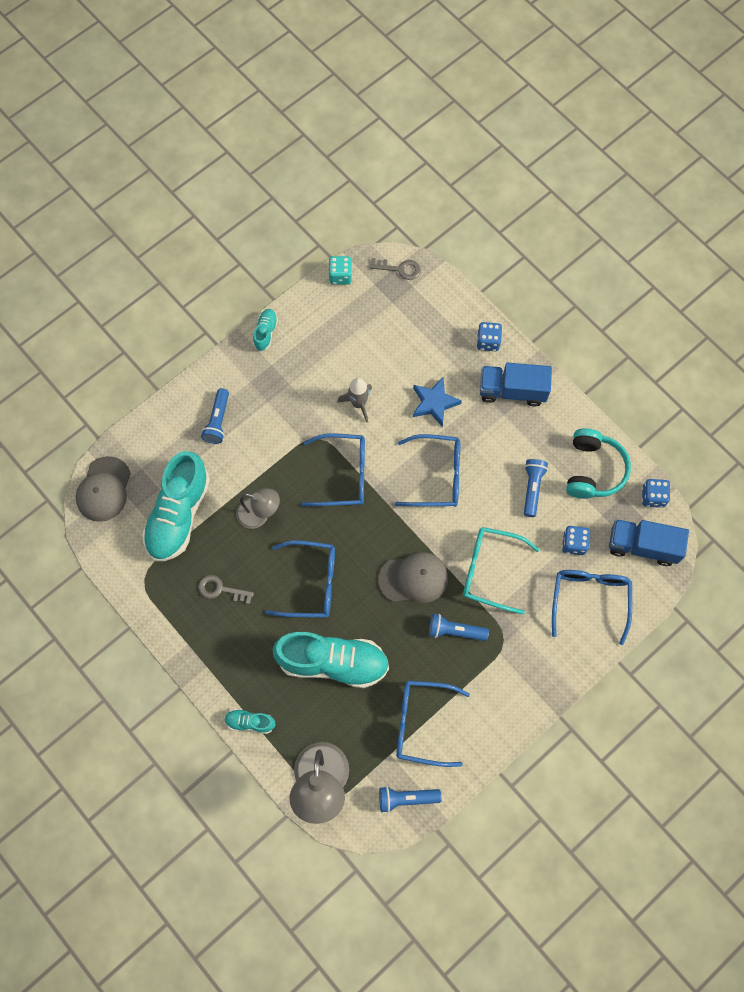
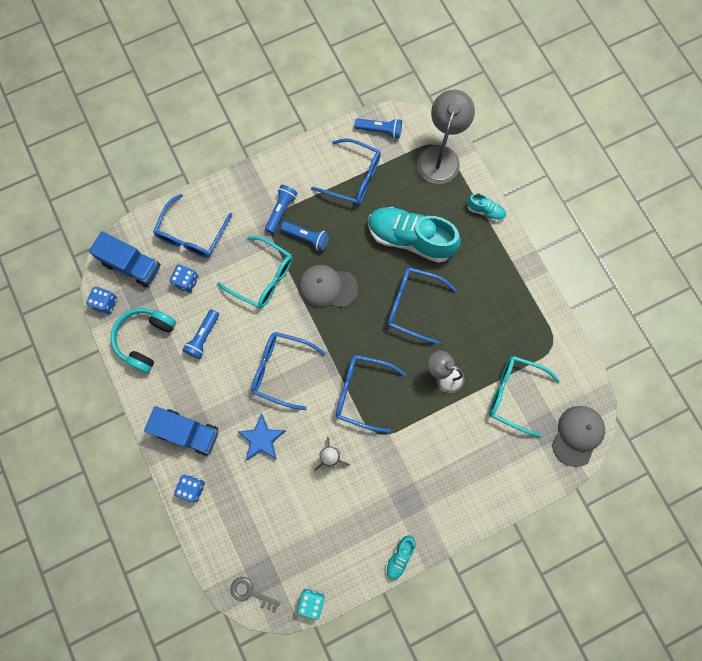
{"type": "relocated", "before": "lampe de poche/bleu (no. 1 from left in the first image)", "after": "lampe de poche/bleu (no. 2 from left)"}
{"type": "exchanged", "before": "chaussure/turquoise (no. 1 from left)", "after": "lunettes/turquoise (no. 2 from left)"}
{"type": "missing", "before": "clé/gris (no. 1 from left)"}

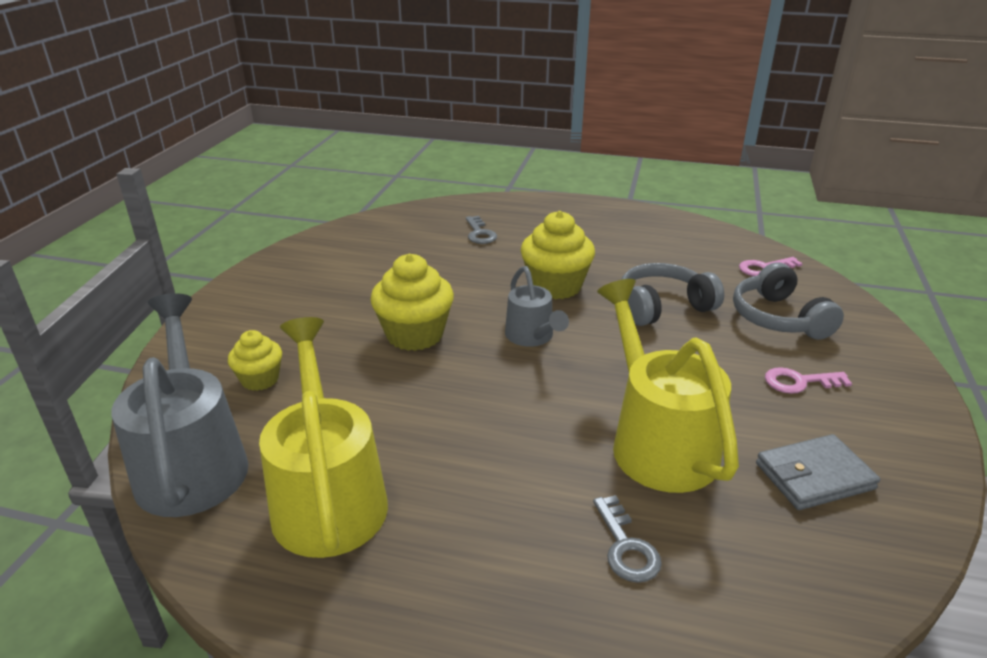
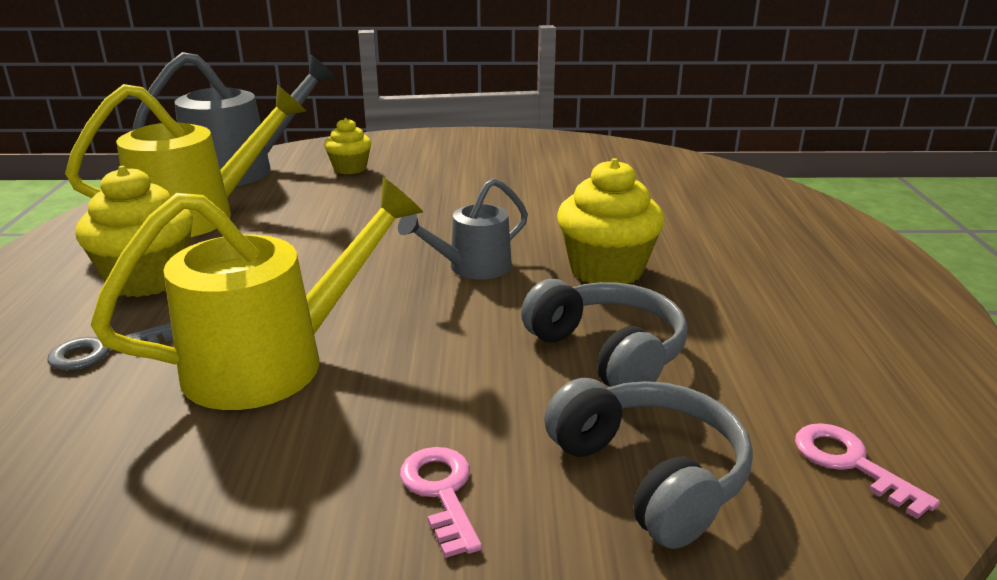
{"type": "missing", "before": "clé/gris (no. 1 from left)"}
{"type": "relocated", "before": "muffin/jaune (no. 2 from left in the first image)", "after": "muffin/jaune (no. 1 from left)"}
{"type": "spun", "before": "casque audio/gris (no. 2 from left)", "turn": 90}
{"type": "missing", "before": "portefeuille/gris"}

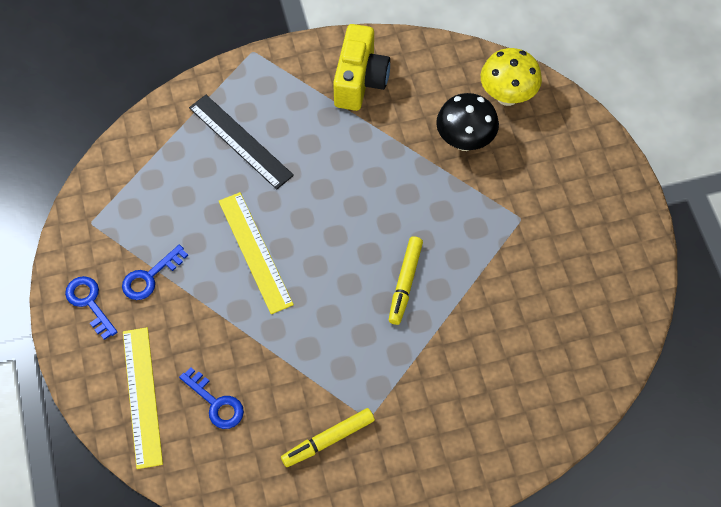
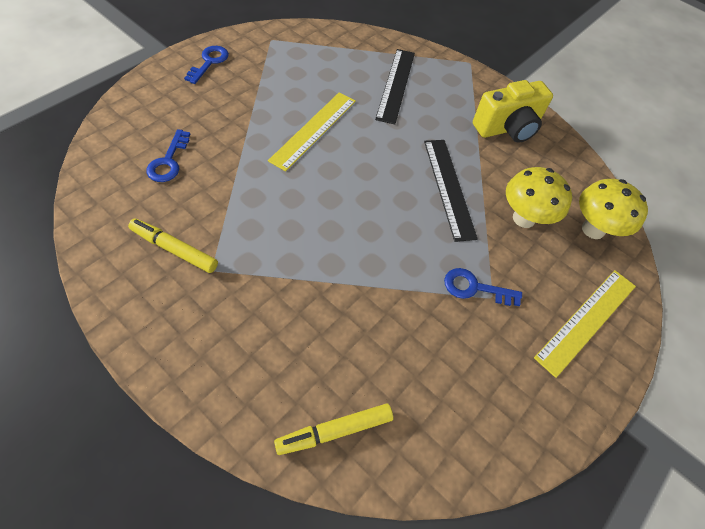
{"type": "colour", "before": "champignon/noir", "after": "champignon/jaune (no. 1 from left)"}
{"type": "relocated", "before": "feutre/jaune (no. 2 from left)"}
{"type": "relocated", "before": "clé/bleu (no. 2 from left in the first image)", "after": "clé/bleu (no. 3 from left)"}
{"type": "relocated", "before": "règle/jaune (no. 1 from left in the first image)", "after": "règle/jaune (no. 2 from left)"}
{"type": "appeared", "after": "règle/noir (no. 2 from left)"}

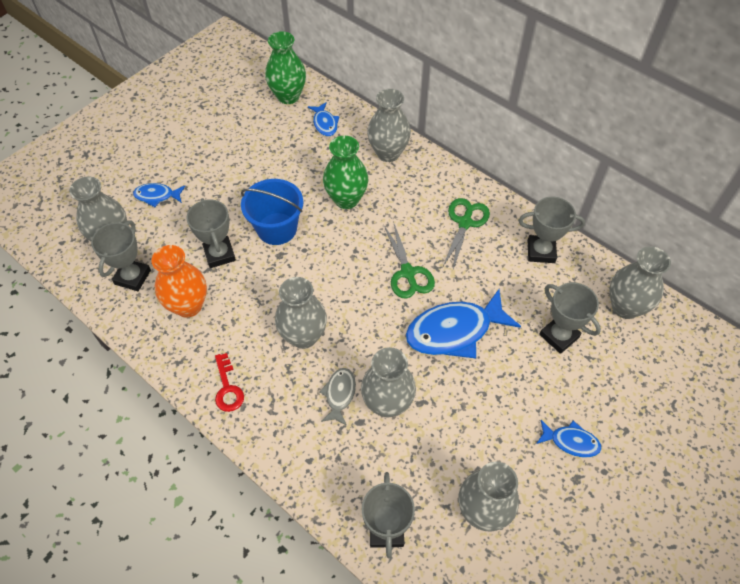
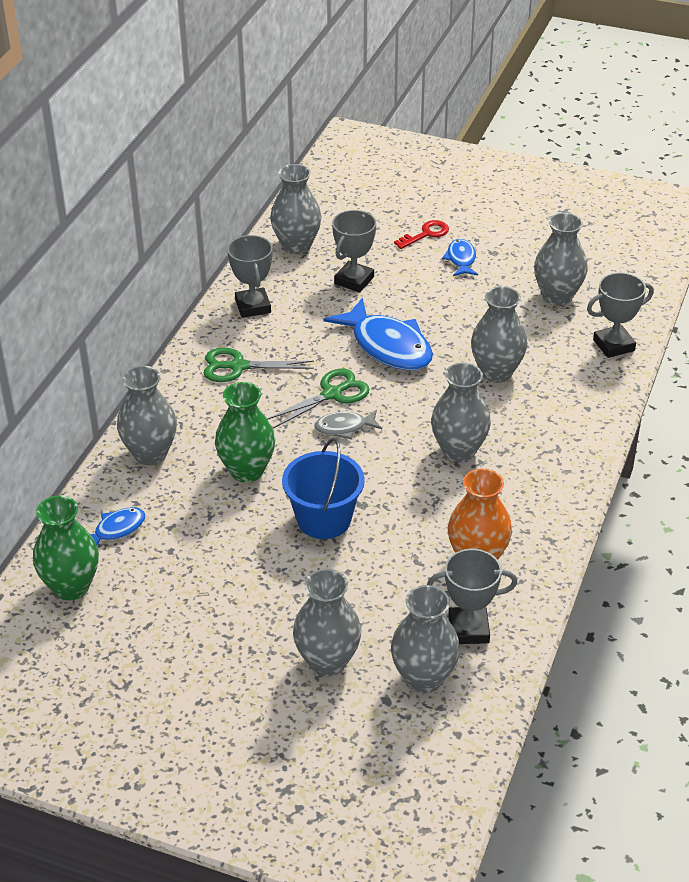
{"type": "exchanged", "before": "poisson/bleu (no. 1 from left)", "after": "vase/gris (no. 3 from left)"}
{"type": "missing", "before": "trophée/gris (no. 2 from left)"}
{"type": "relocated", "before": "clé/rouge"}
{"type": "relocated", "before": "poisson/gris"}

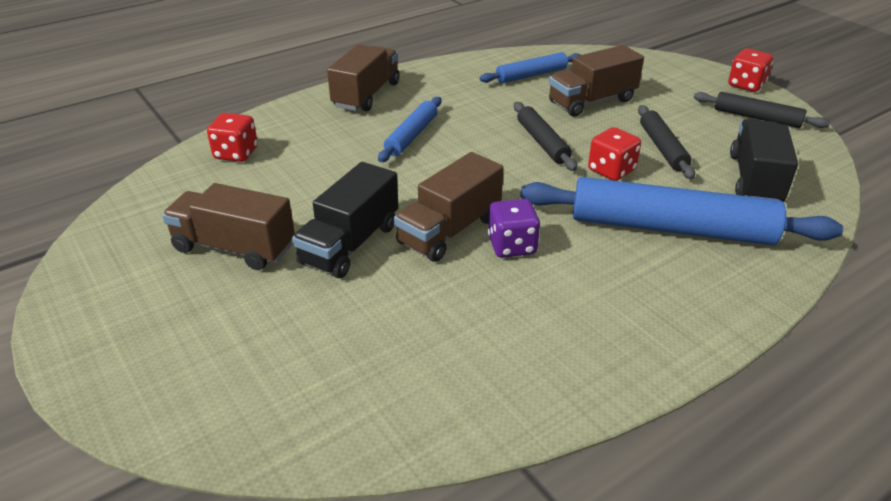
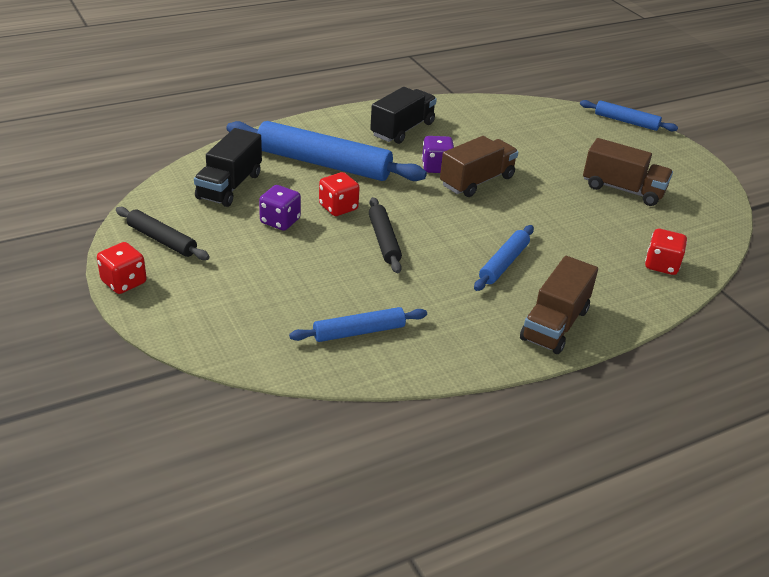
{"type": "missing", "before": "camion/marron (no. 4 from left)"}
{"type": "exchanged", "before": "rouleau à pâtisserie/noir (no. 2 from left)", "after": "dé/violet (no. 1 from left)"}
{"type": "relocated", "before": "camion/noir (no. 1 from left in the first image)", "after": "camion/noir (no. 2 from left)"}
{"type": "appeared", "after": "rouleau à pâtisserie/bleu (no. 4 from left)"}

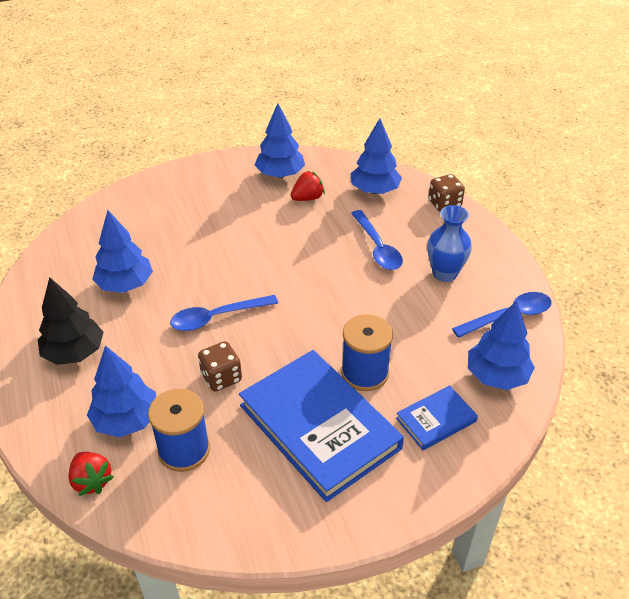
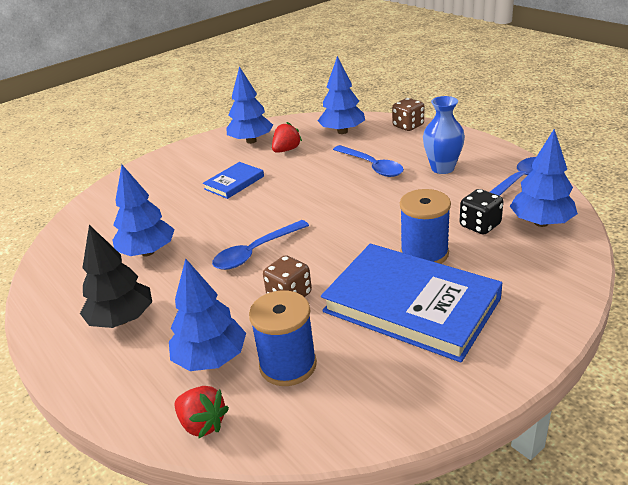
{"type": "relocated", "before": "livre/bleu (no. 2 from left in the first image)", "after": "livre/bleu (no. 1 from left)"}
{"type": "appeared", "after": "dé/noir"}

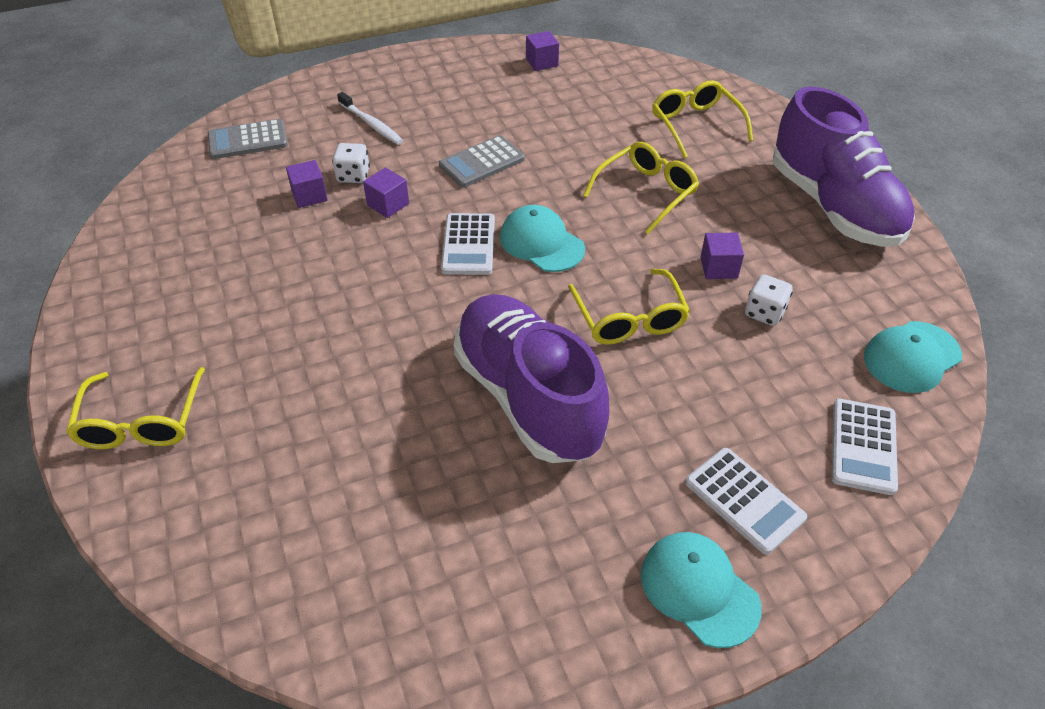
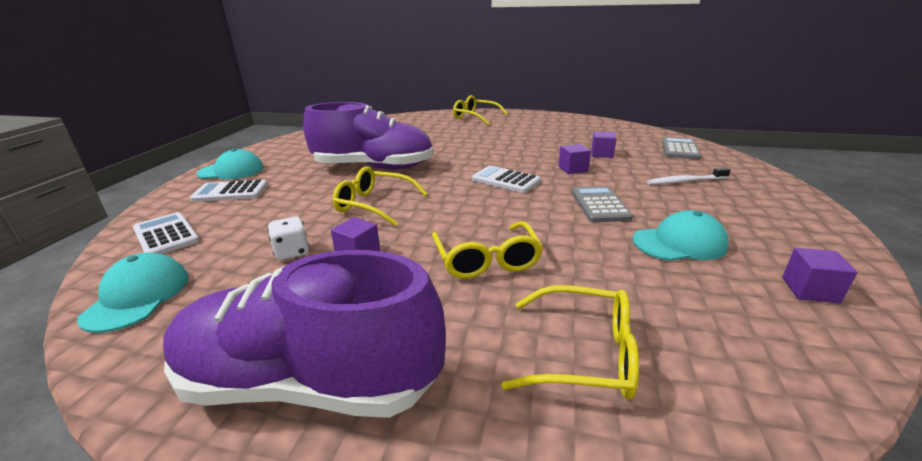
{"type": "missing", "before": "dé/blanc (no. 1 from left)"}
{"type": "relocated", "before": "casquette/turquoise (no. 1 from left in the first image)", "after": "casquette/turquoise (no. 3 from left)"}

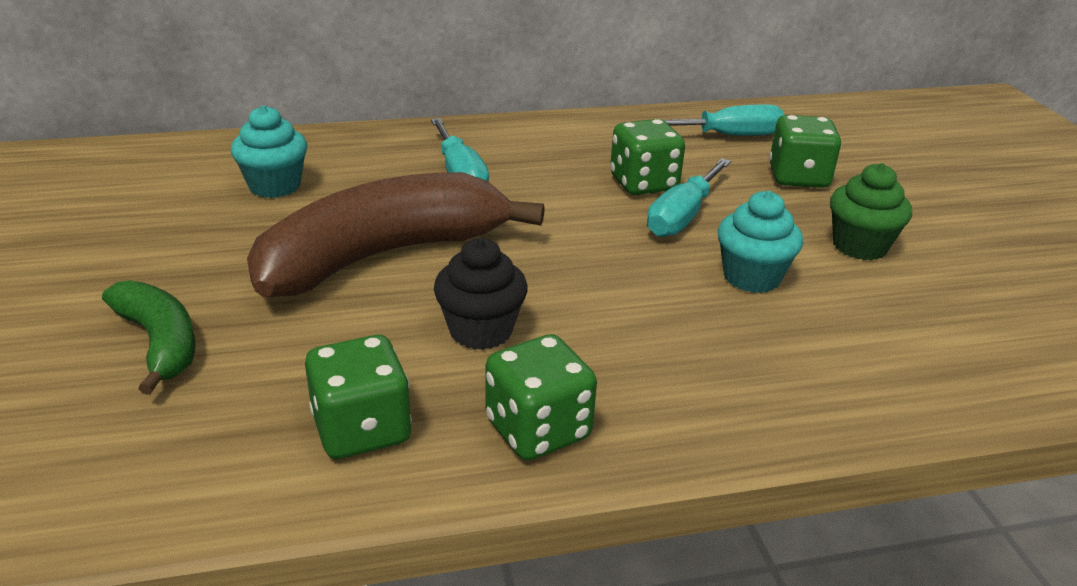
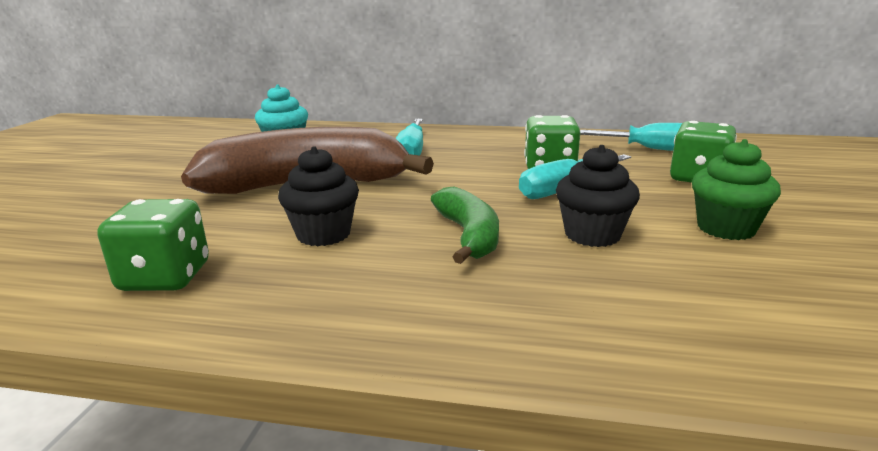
{"type": "colour", "before": "muffin/turquoise (no. 2 from left)", "after": "muffin/noir (no. 2 from left)"}
{"type": "relocated", "before": "banane/vert"}
{"type": "missing", "before": "dé/vert (no. 2 from left)"}

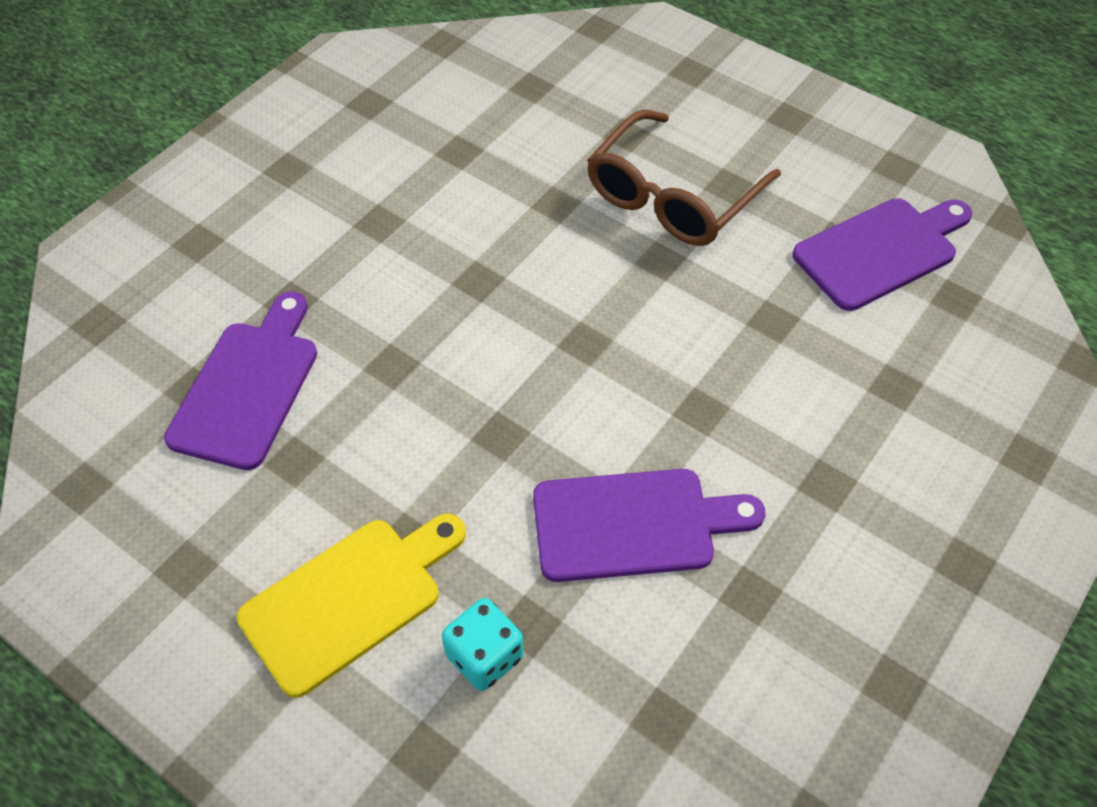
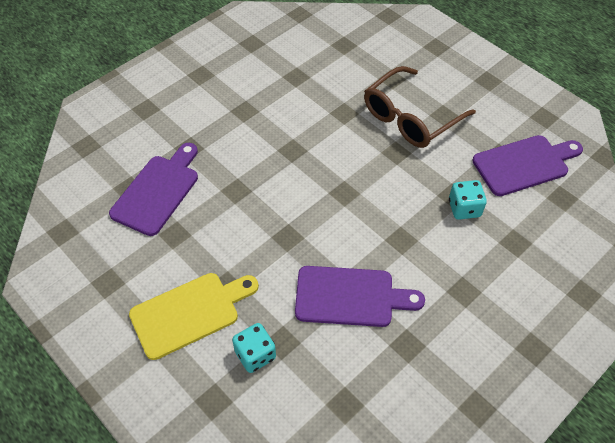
{"type": "appeared", "after": "dé/turquoise (no. 2 from left)"}

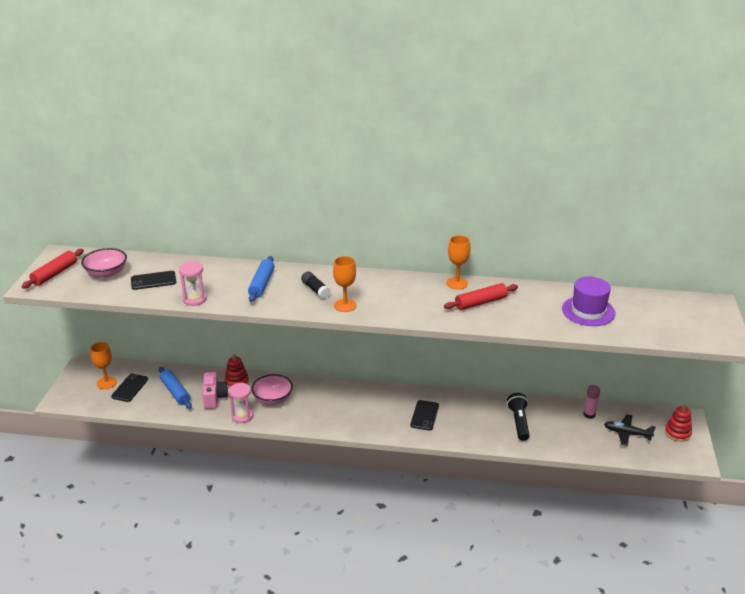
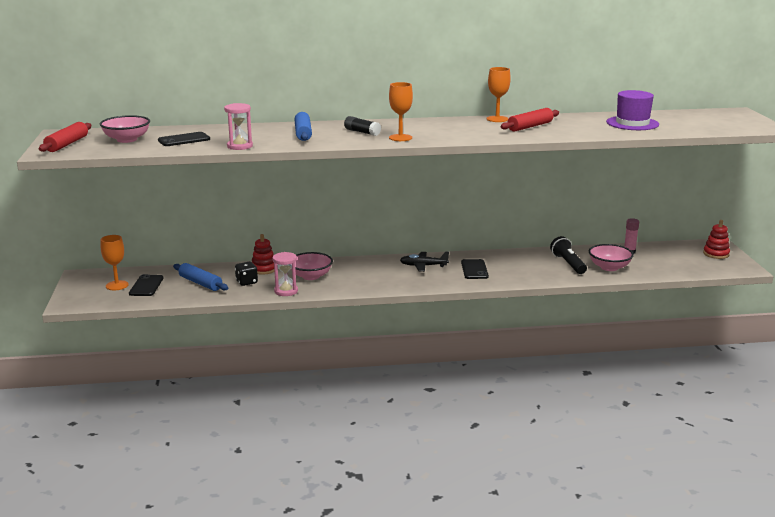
{"type": "exchanged", "before": "appareil photo/rose", "after": "dé/noir"}
{"type": "relocated", "before": "avion/noir"}
{"type": "appeared", "after": "bol/rose (no. 3 from left)"}

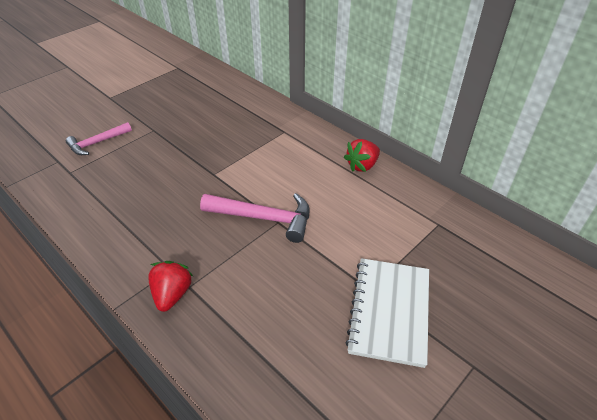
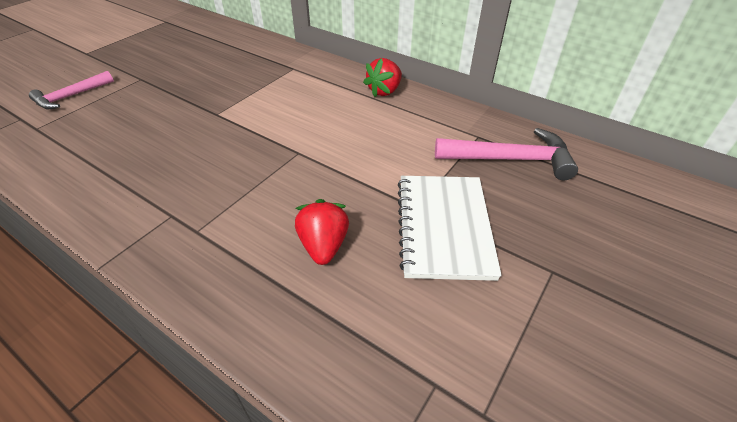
{"type": "relocated", "before": "marteau/rose (no. 2 from left)"}
{"type": "relocated", "before": "fraise/rouge (no. 1 from left)"}

